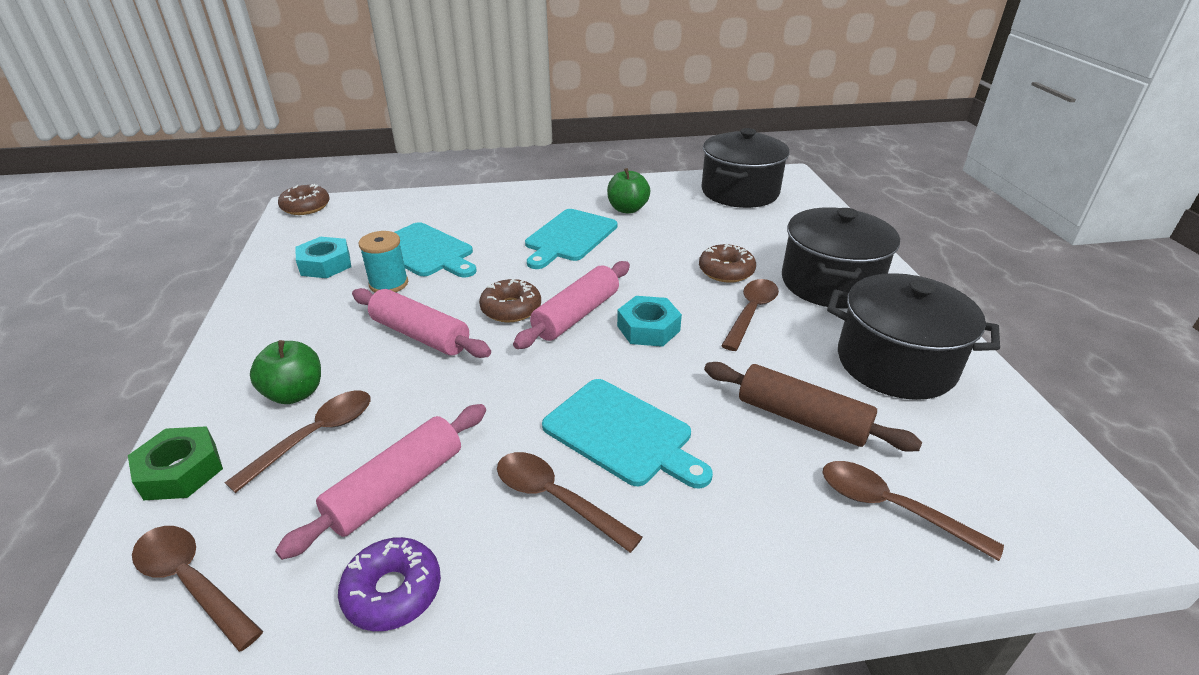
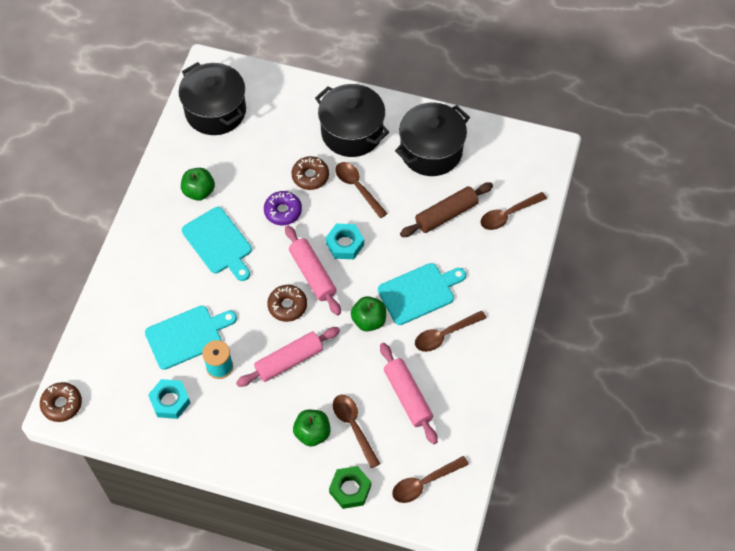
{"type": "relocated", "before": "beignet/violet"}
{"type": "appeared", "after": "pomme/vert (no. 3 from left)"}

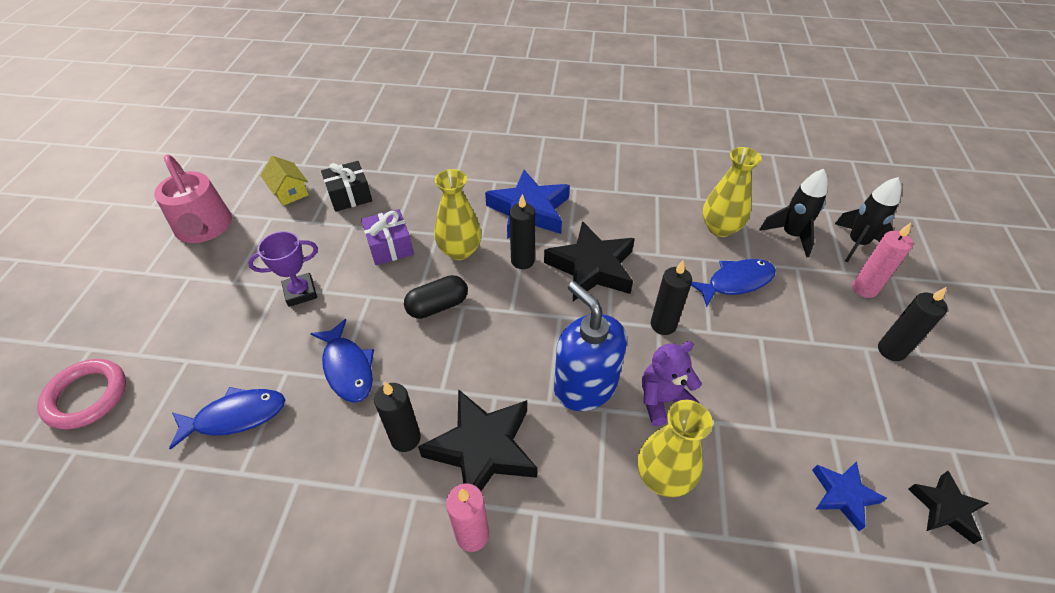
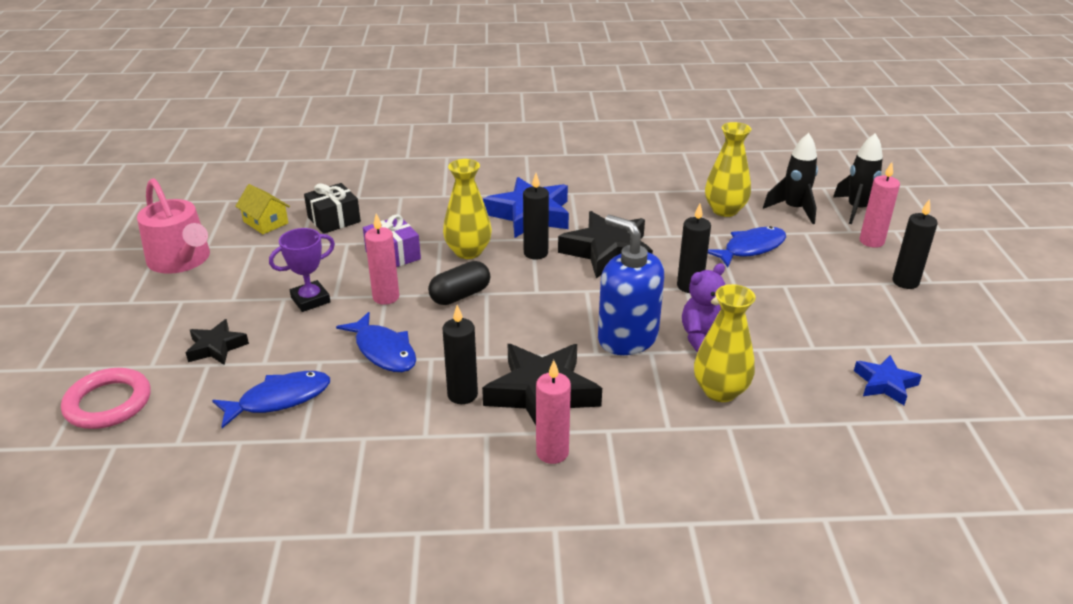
{"type": "relocated", "before": "étoile/noir (no. 3 from left in the first image)", "after": "étoile/noir (no. 1 from left)"}
{"type": "appeared", "after": "bougie/rose (no. 1 from left)"}

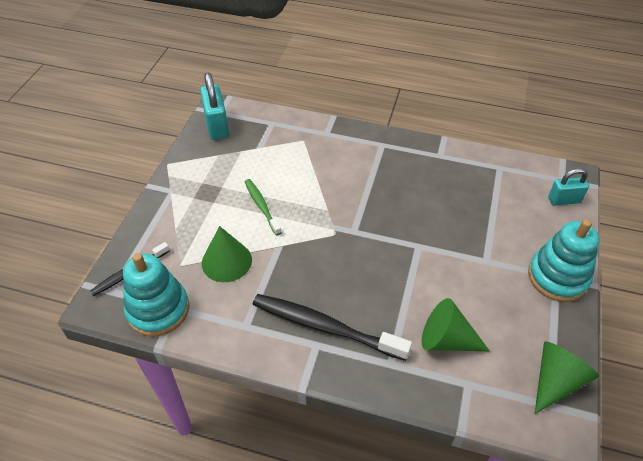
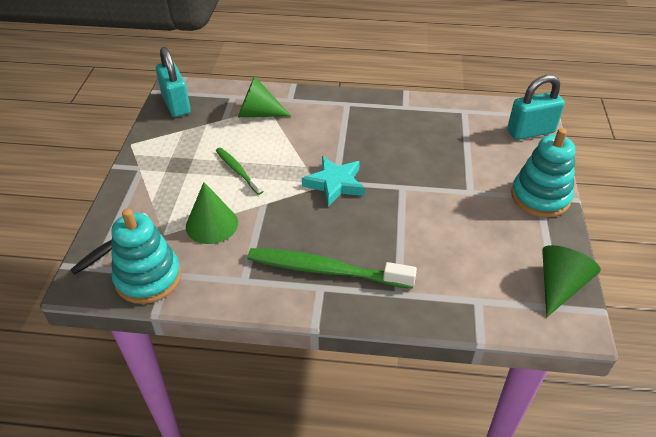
{"type": "size", "before": "cadenas/turquoise (no. 2 from left)", "scale": 1.53}
{"type": "colour", "before": "brosse à dents/noir (no. 2 from left)", "after": "brosse à dents/vert (no. 2 from left)"}
{"type": "relocated", "before": "cône/vert (no. 2 from left)"}
{"type": "appeared", "after": "étoile/turquoise"}

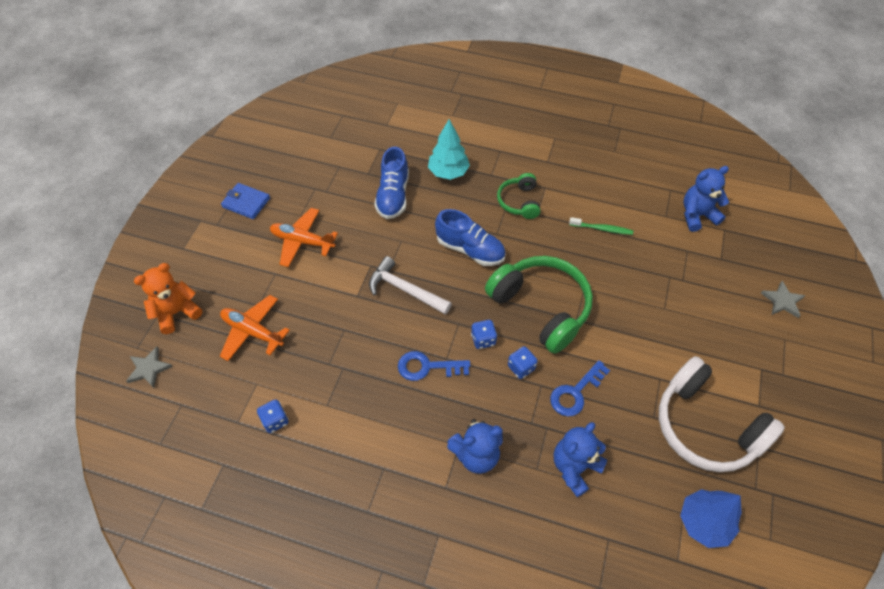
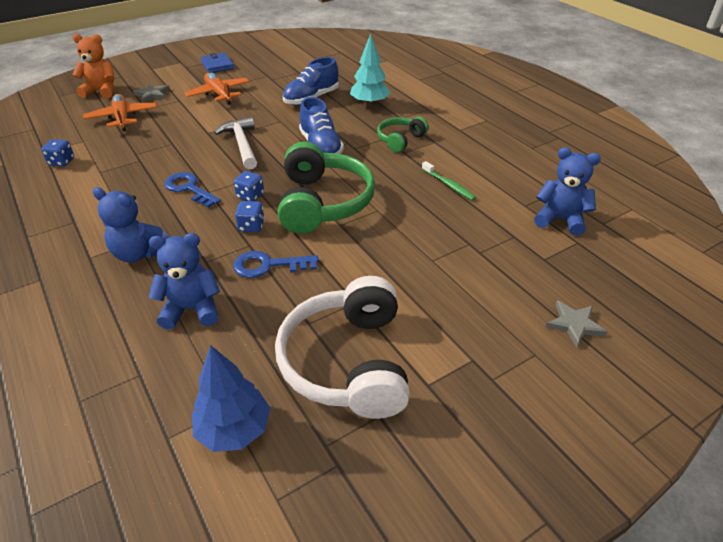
{"type": "relocated", "before": "étoile/gris (no. 1 from left)"}

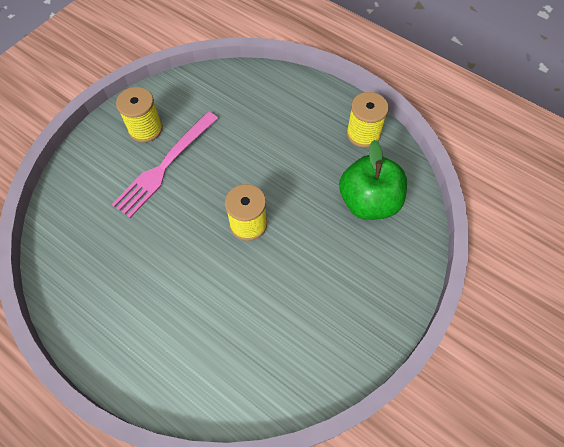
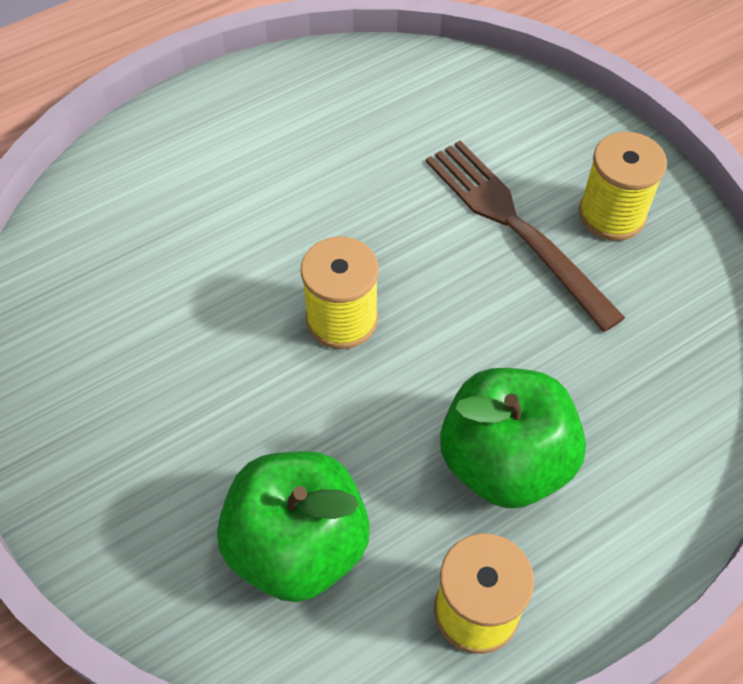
{"type": "colour", "before": "fourchette/rose", "after": "fourchette/marron"}
{"type": "appeared", "after": "pomme/vert (no. 2 from left)"}

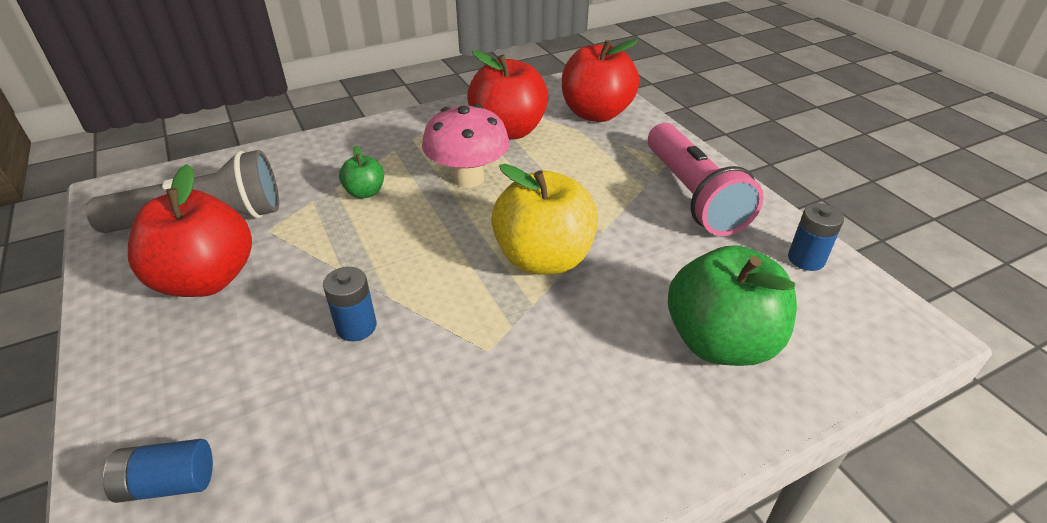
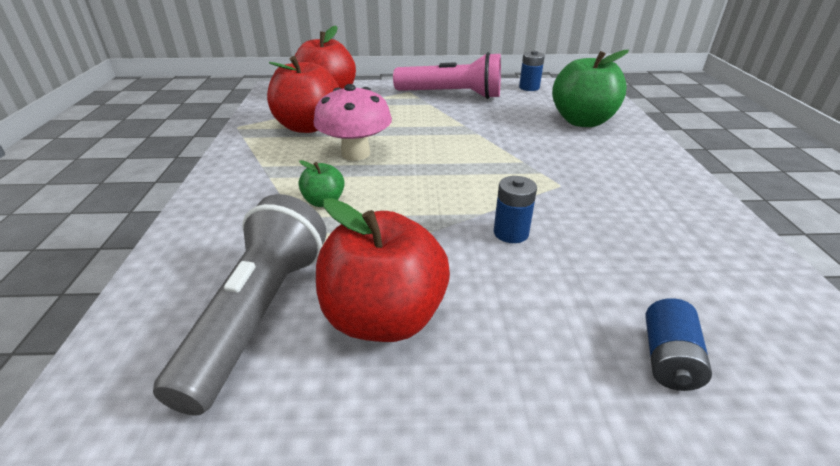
{"type": "missing", "before": "pomme/jaune"}

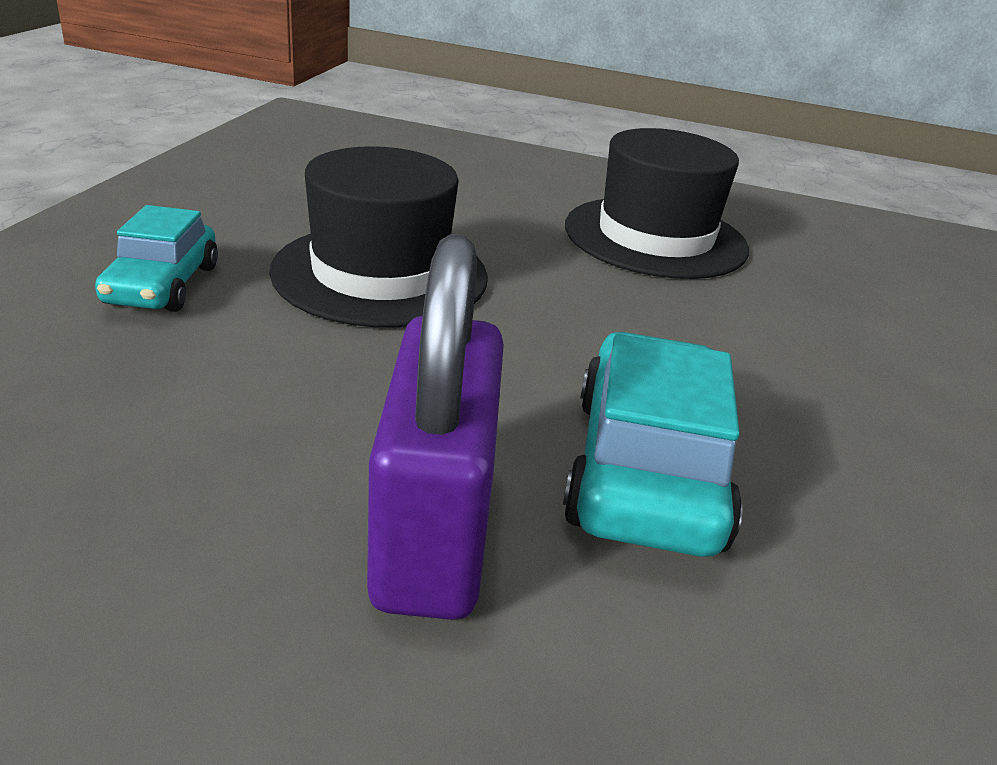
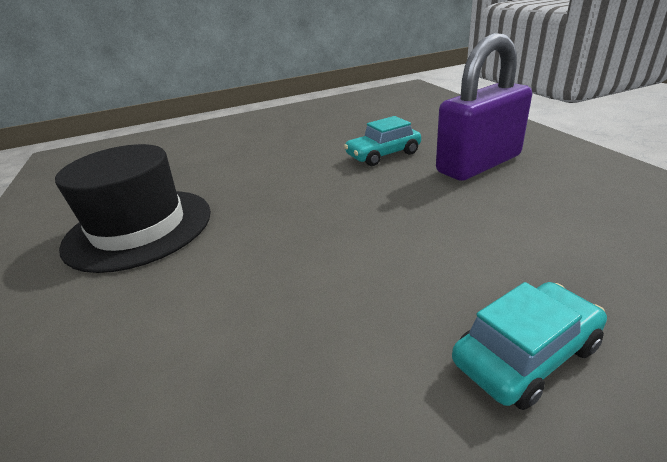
{"type": "missing", "before": "chapeau/noir (no. 1 from left)"}
{"type": "size", "before": "voiture/turquoise (no. 2 from left in the first image)", "scale": 0.63}

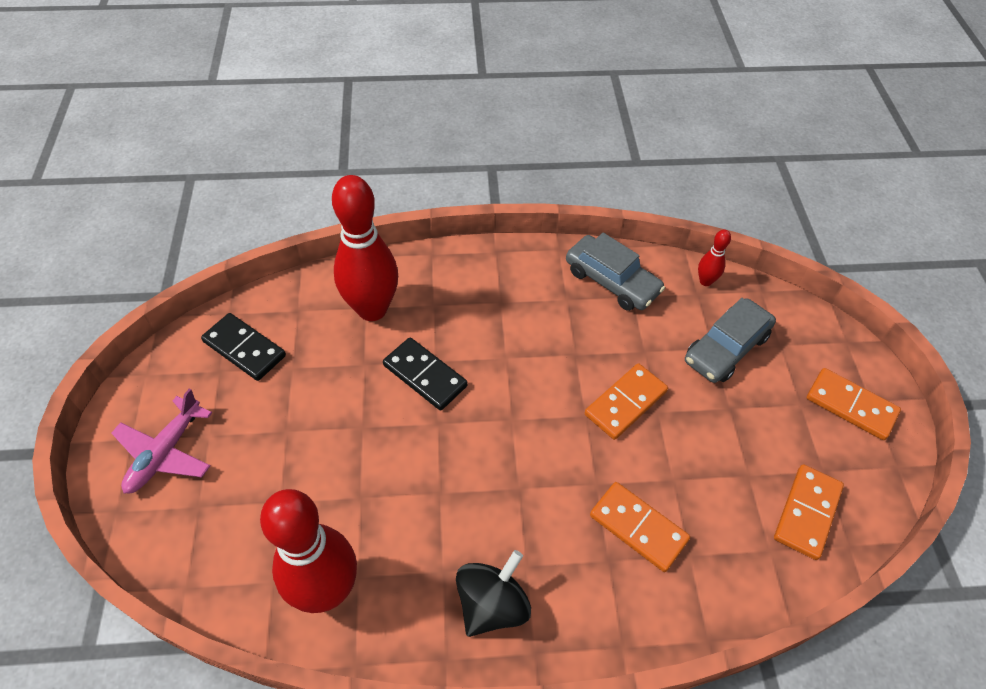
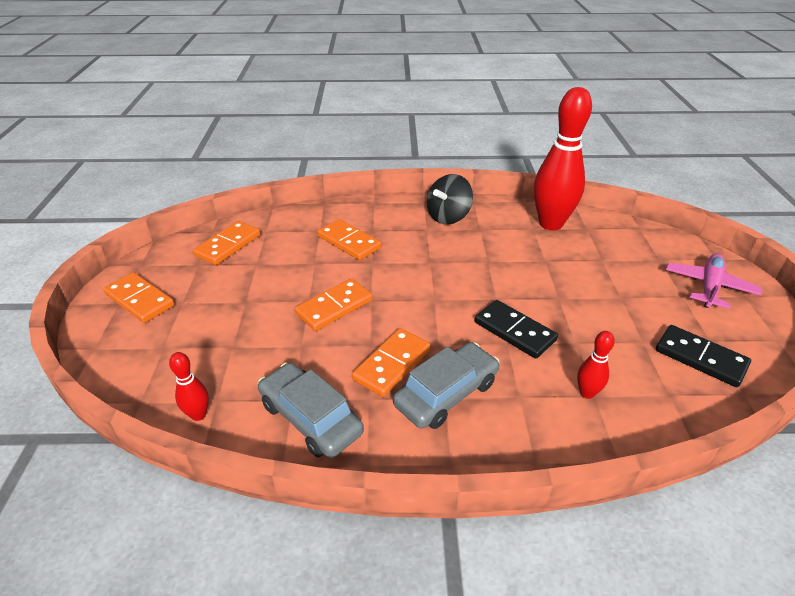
{"type": "size", "before": "quille/rouge (no. 2 from left in the first image)", "scale": 0.43}
{"type": "relocated", "before": "voiture/gris (no. 2 from left)"}
{"type": "appeared", "after": "domino/orange (no. 5 from left)"}

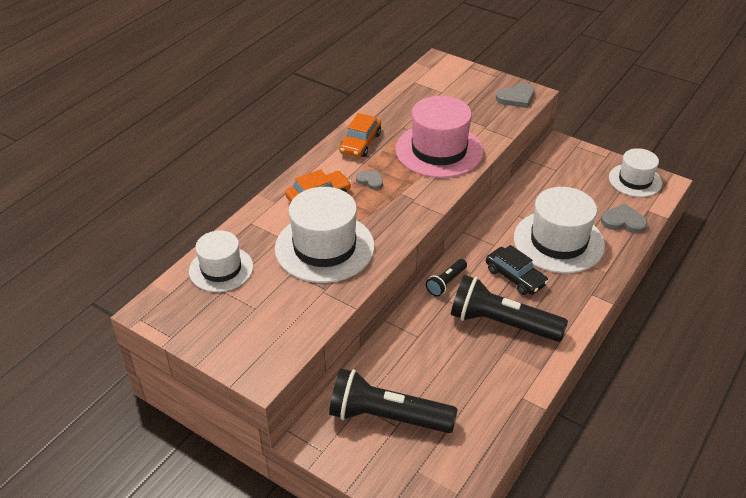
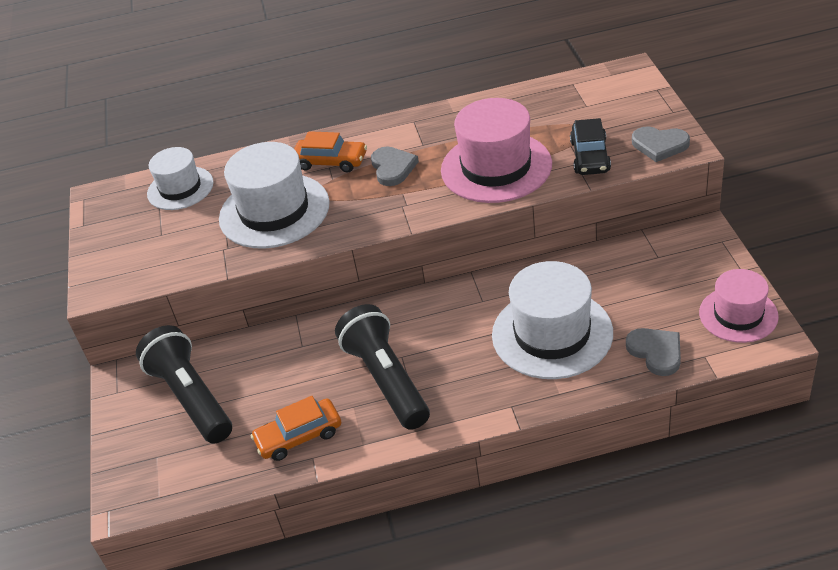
{"type": "relocated", "before": "voiture/orange (no. 2 from left in the first image)", "after": "voiture/orange (no. 1 from left)"}
{"type": "colour", "before": "chapeau/blanc (no. 4 from left)", "after": "chapeau/rose (no. 2 from left)"}
{"type": "size", "before": "cœur/gris (no. 1 from left)", "scale": 1.57}
{"type": "relocated", "before": "voiture/noir"}
{"type": "missing", "before": "lampe de poche/noir (no. 2 from left)"}

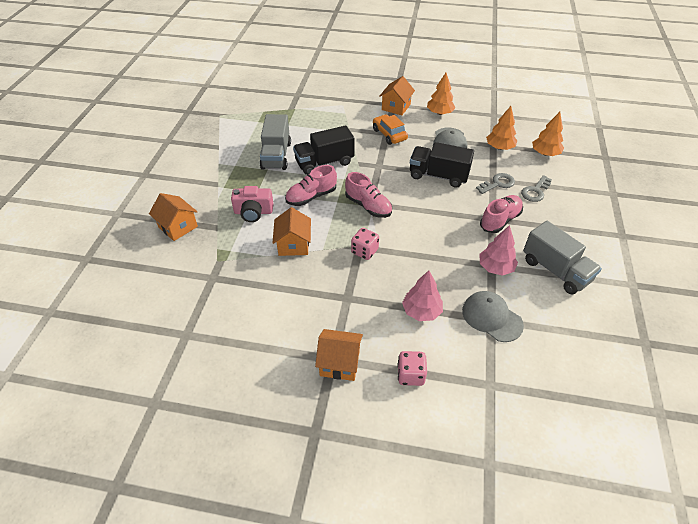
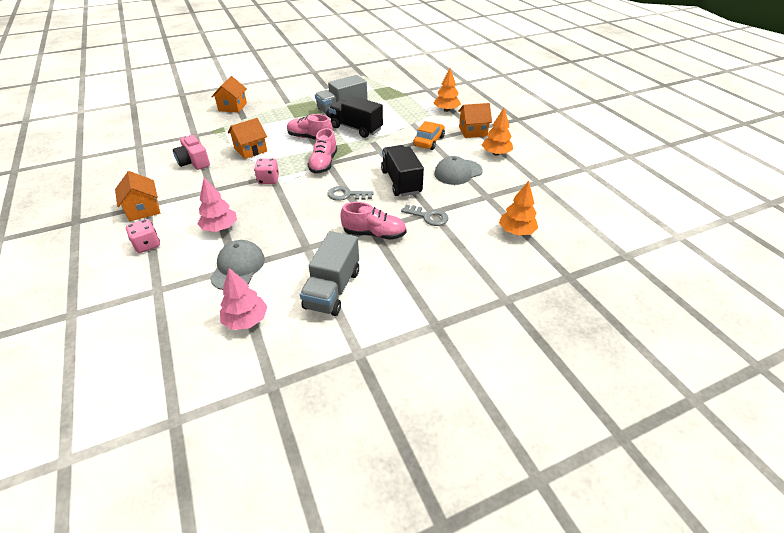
{"type": "relocated", "before": "arbre/orange (no. 2 from left in the first image)", "after": "arbre/orange (no. 1 from left)"}
{"type": "relocated", "before": "clé/gris (no. 2 from left in the first image)", "after": "clé/gris (no. 1 from left)"}
{"type": "relocated", "before": "appareil photo/rose"}
{"type": "relocated", "before": "arbre/rose (no. 2 from left)"}

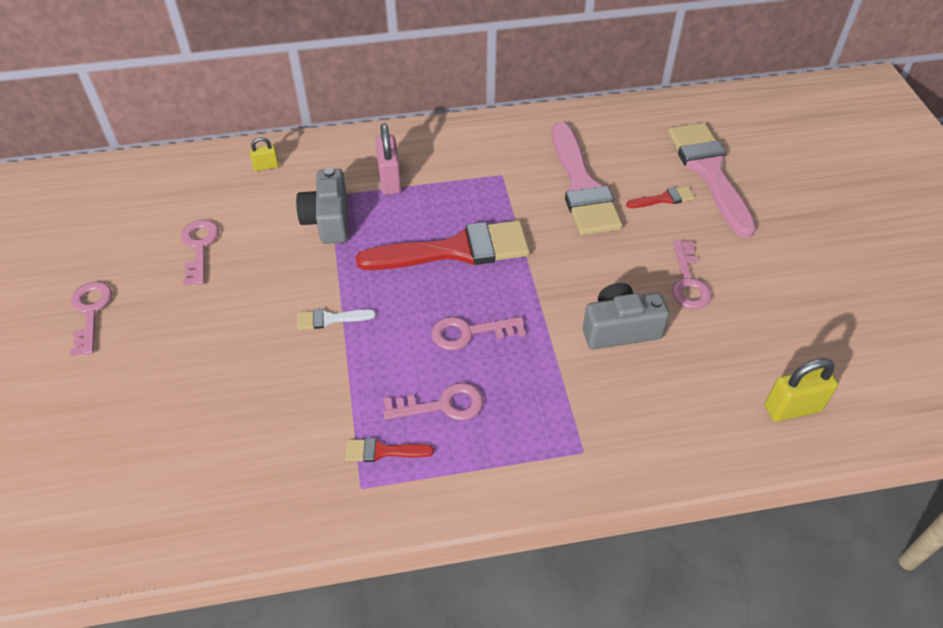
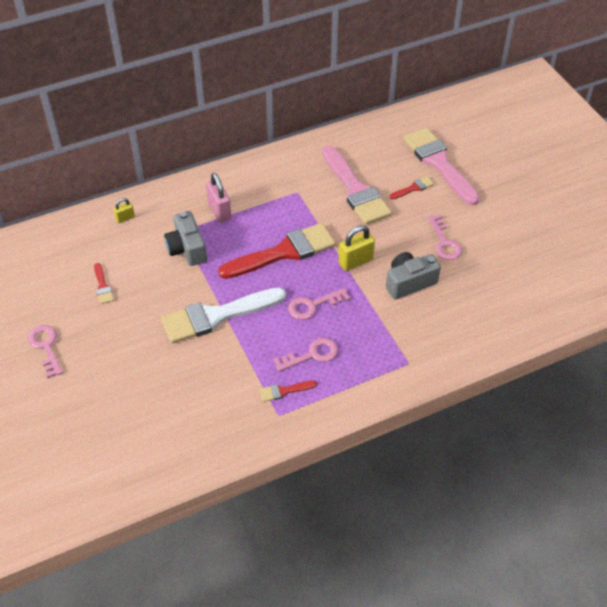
{"type": "exchanged", "before": "clé/rose (no. 2 from left)", "after": "pinceau/rouge (no. 1 from left)"}
{"type": "size", "before": "pinceau/blanc", "scale": 2.34}
{"type": "relocated", "before": "cadenas/jaune (no. 2 from left)"}

